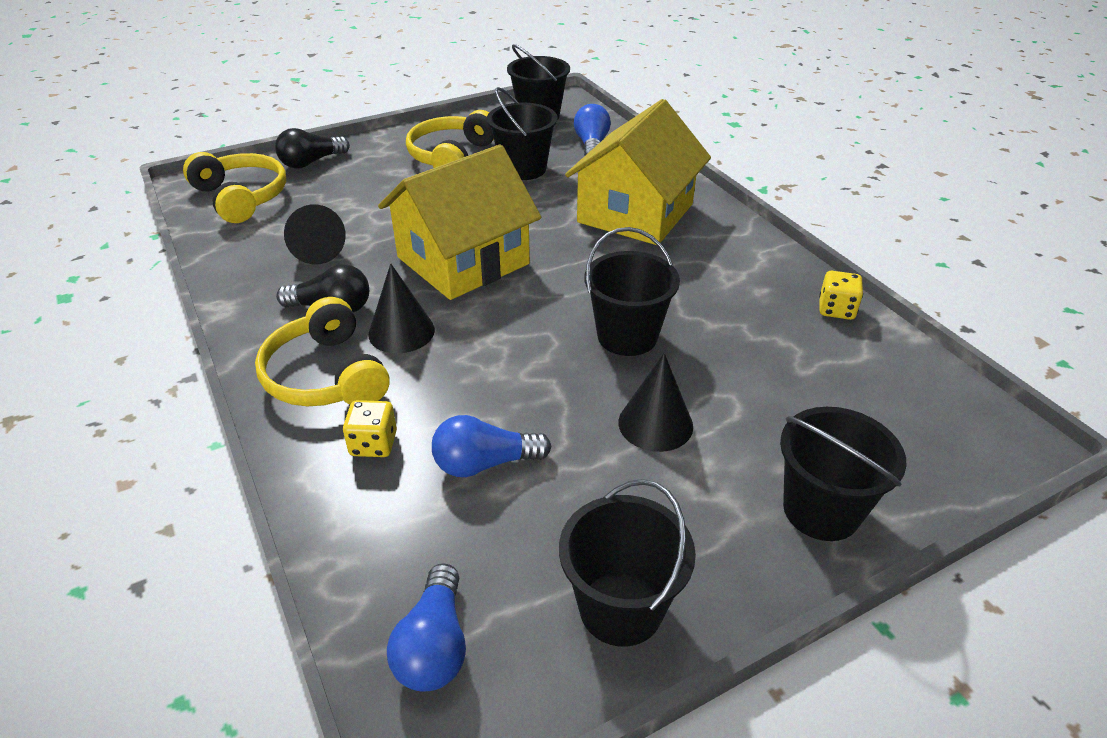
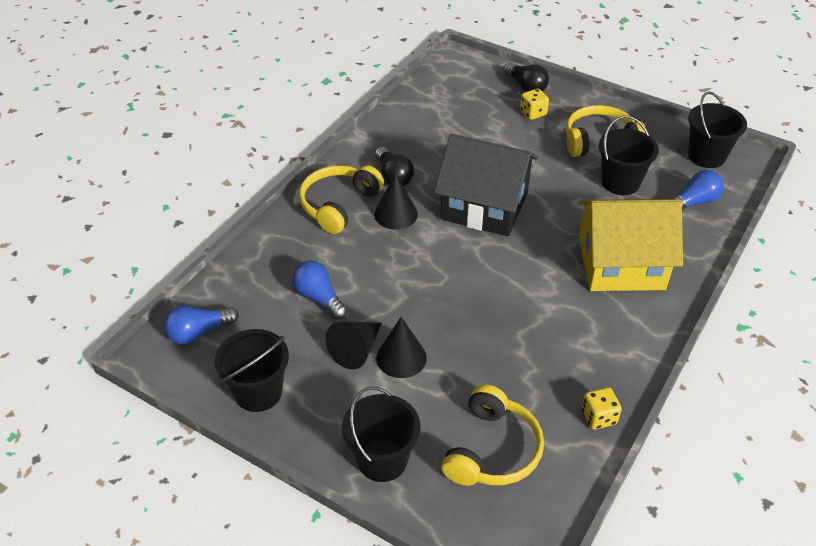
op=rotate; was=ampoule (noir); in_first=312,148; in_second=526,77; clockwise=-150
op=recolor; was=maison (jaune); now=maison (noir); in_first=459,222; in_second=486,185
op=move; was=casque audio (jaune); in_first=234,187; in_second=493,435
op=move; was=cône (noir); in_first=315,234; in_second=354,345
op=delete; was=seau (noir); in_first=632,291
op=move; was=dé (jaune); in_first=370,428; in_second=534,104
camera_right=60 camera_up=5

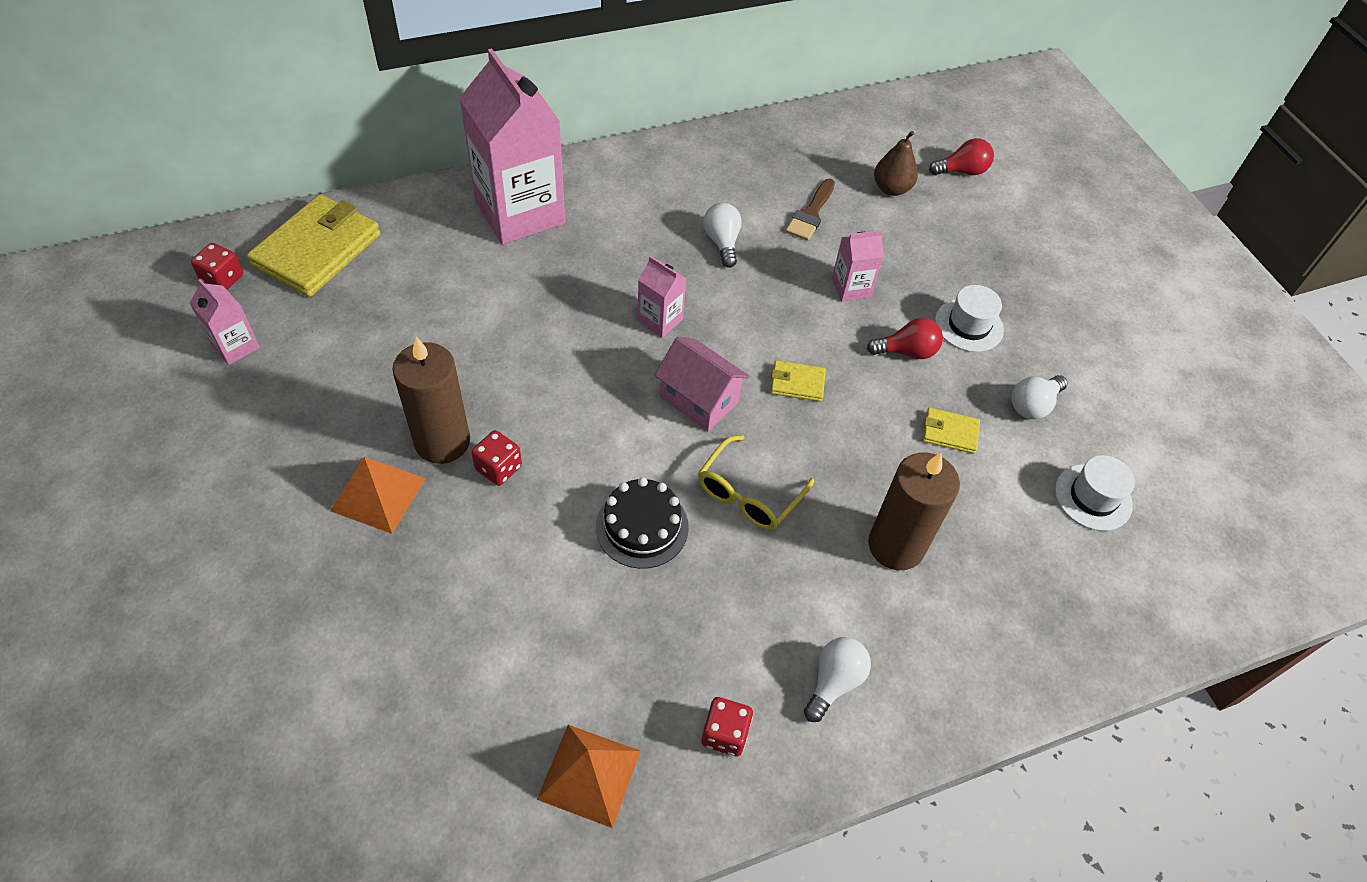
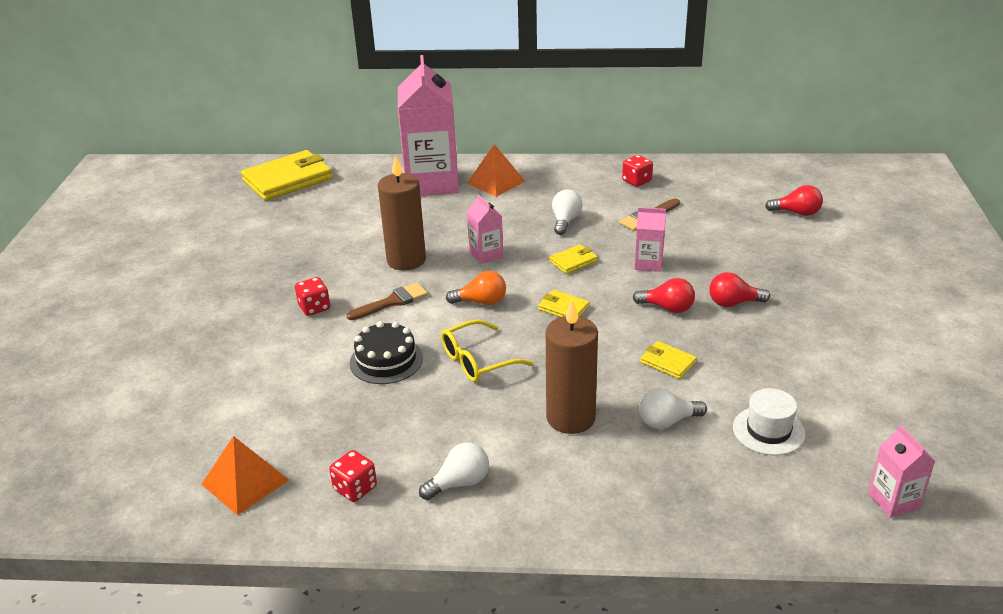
op=delete; was=poire (marron); in_first=896,163
op=move; was=dé (rouge); in_first=217,266; in_second=637,171
op=move; was=brique de lait (rose); in_first=225,322; in_second=901,471
op=replace; was=chapeau (blanc); now=ampoule (rouge); in_first=969,318; in_second=739,289
op=move; was=bougie (marron); in_first=431,400; in_second=402,212
op=replace; was=maison (rose); now=ampoule (orange); in_first=702,384; in_second=476,288
op=move; was=ampoule (blanc); in_first=1039,397; in_second=673,408
op=move; was=pyramide (orange); in_first=378,495; in_second=496,170
op=insert; now=portefeuille (jaune); in_second=573,259
op=insert; now=pinceau (marron); in_second=387,301
camera_right=30 camera_up=-20

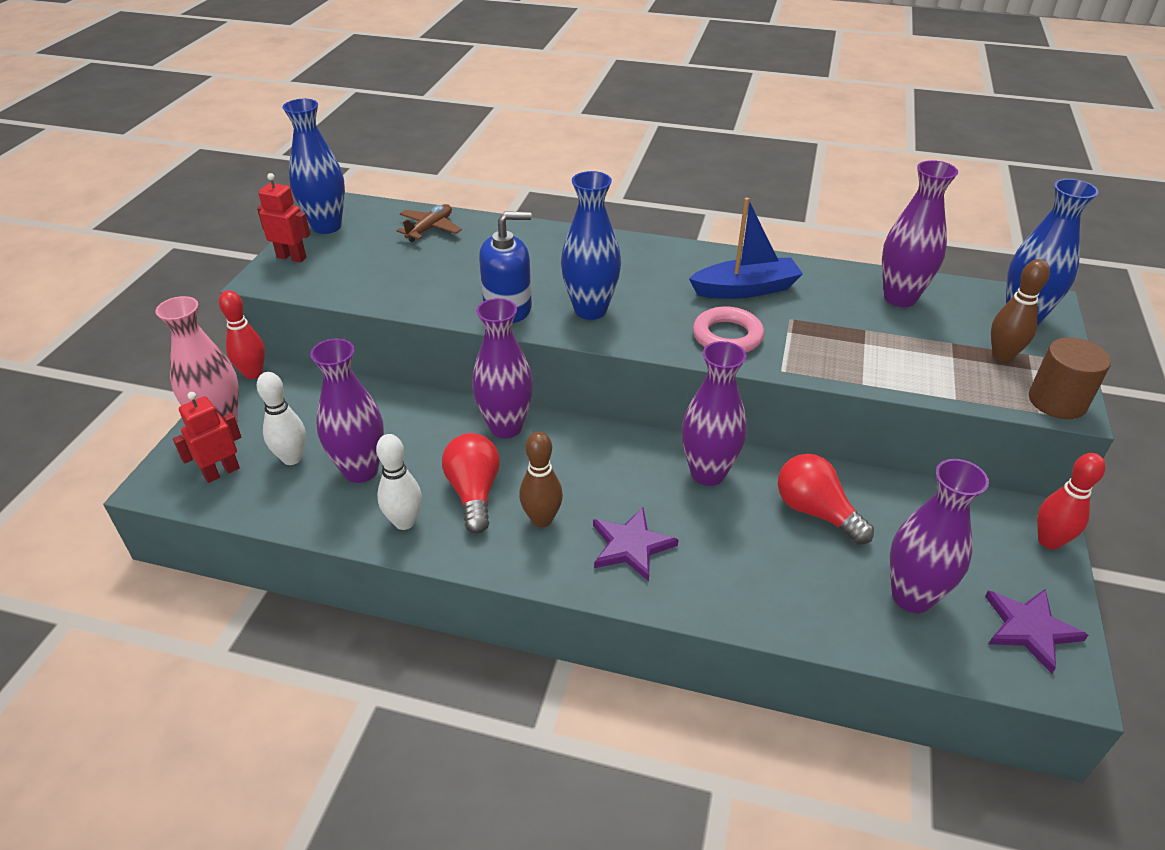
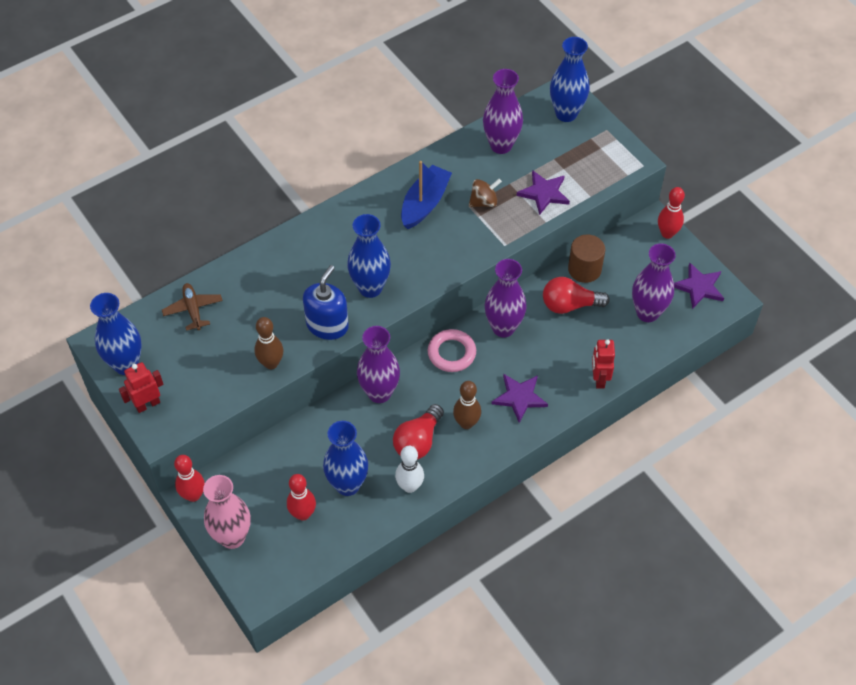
op=move; was=quille (marron); in_first=1020,310; in_second=268,343
op=move; was=anneau (rose); in_first=728,329; in_second=451,350
op=move; was=cylindre (marron); in_first=1070,378; in_second=586,258
op=recolor; was=vase (violet); now=vase (bleu); in_first=347,411; in_second=345,458
op=recolor; was=quille (blanc); now=quille (rouge); in_first=281,418; in_second=301,497
op=move; was=robot (rouge); in_first=207,437; in_second=603,364
op=rotate; was=ampoule (rouge); in_first=471,483; in_second=418,431; clockwise=-90
op=insert; now=étoile (violet); in_second=543,192
op=insert; now=toupie (marron); in_second=485,193
camera_right=-50 camera_up=15

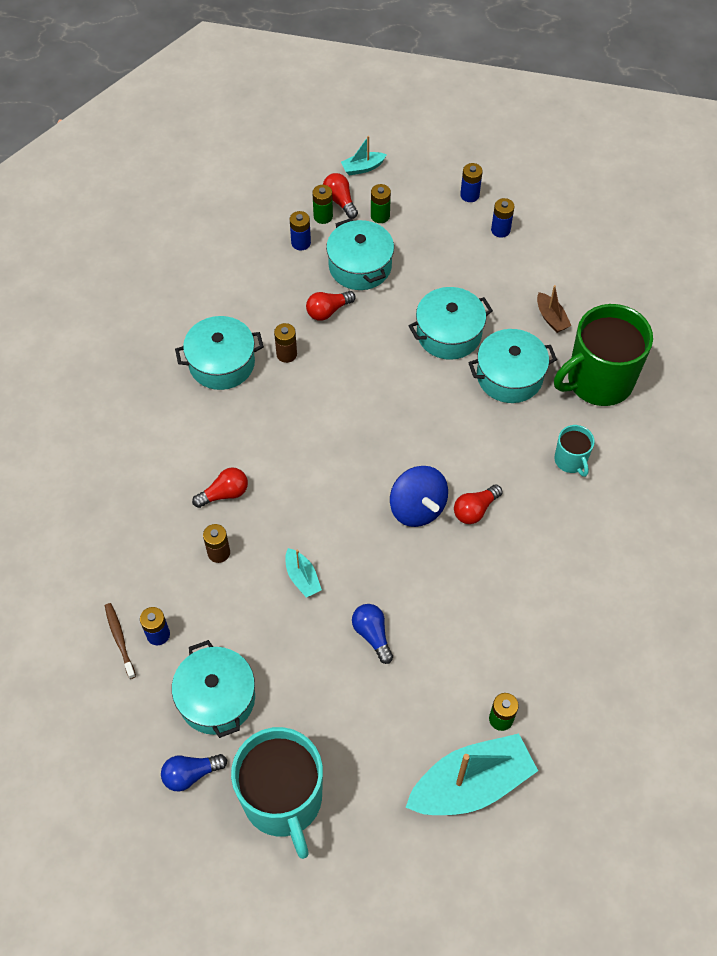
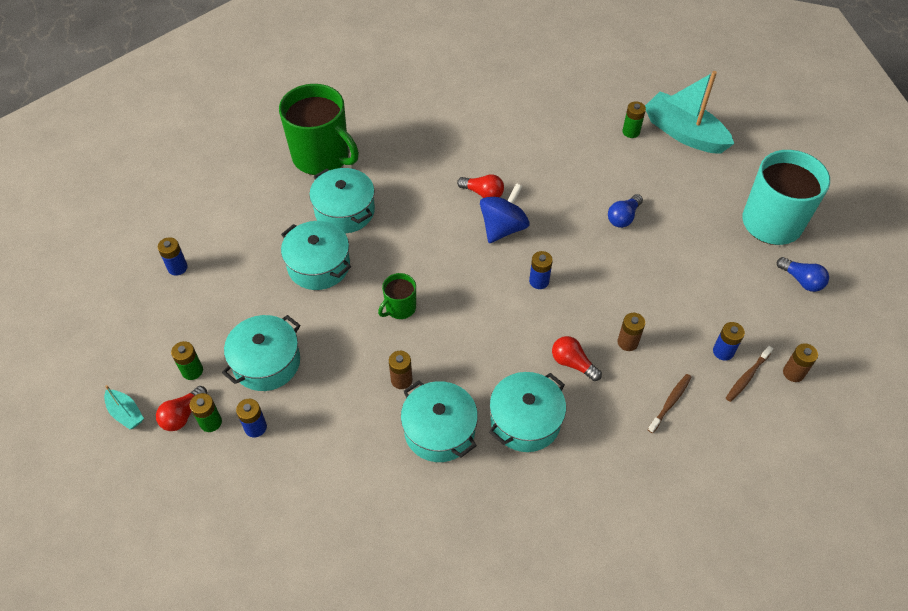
op=move; was=pile (bleu); in_first=471,182; in_second=541,270
op=delete; was=bateau (marron); in_first=554,309
op=delete; was=ampoule (rouge); in_first=331,306
op=delete; was=tasse (turquoise); in_first=574,451
op=delete; was=bateau (turquoise); in_first=303,573
op=move; was=marmite (turquoise); in_first=213,689; in_second=527,412
op=insert; now=tasse (vert); in_second=397,296
op=insert; now=pile (marron); in_second=800,362
op=insert; now=brosse à dents (marron); in_second=670,403
camera_right=-115 camera_up=-5

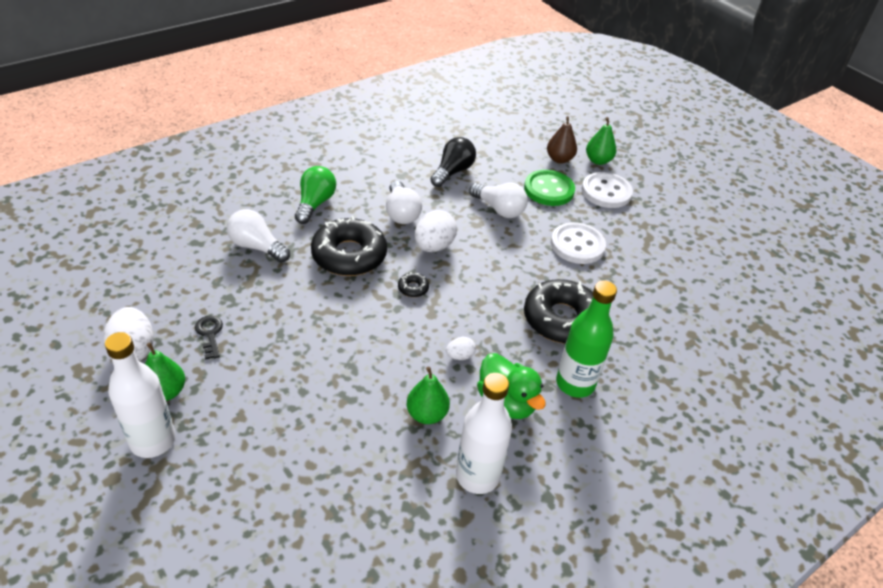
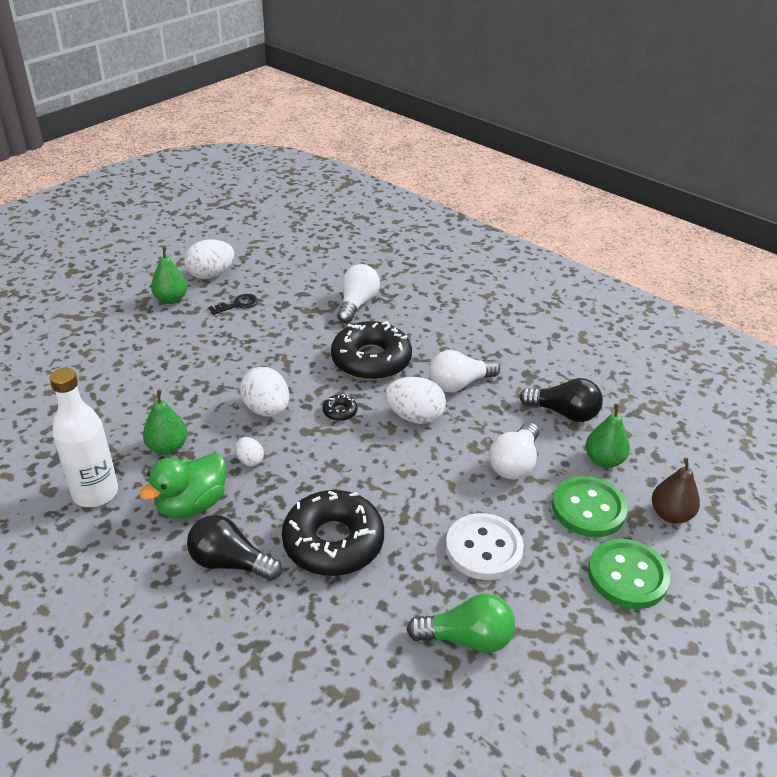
op=move; was=poire (vert); in_first=601,141; in_second=608,436
op=move; was=ampoule (vert); in_first=315,195; in_second=460,623
op=recolor; was=bouton (blanc); now=bouton (vert); in_first=607,190; in_second=629,574
op=replace; was=bouteille (vert); now=ampoule (noir); in_first=586,339; in_second=234,548
op=delete; was=bouteille (blanc); in_first=140,395
op=insert; now=œuf (blanc); in_second=264,392
camera_right=80 camera_up=-5

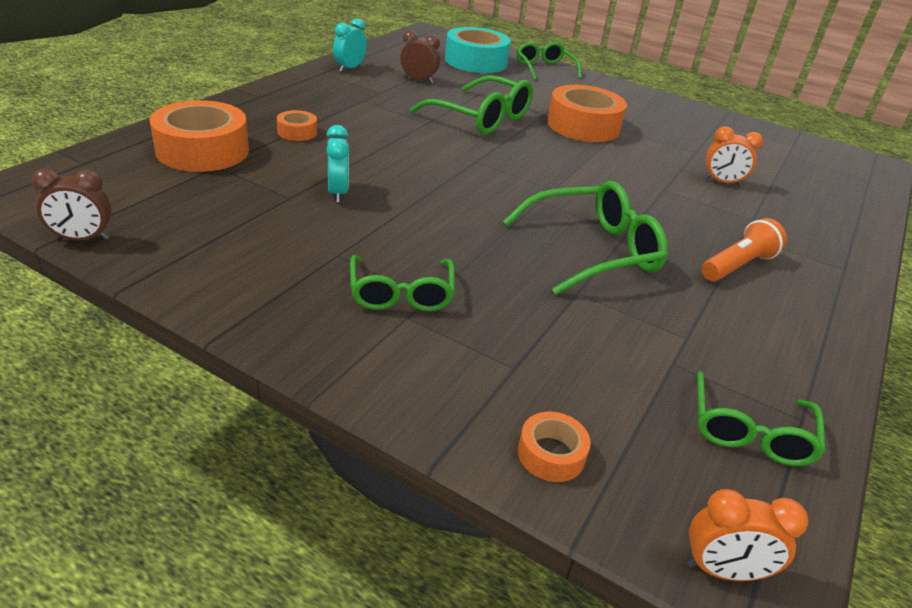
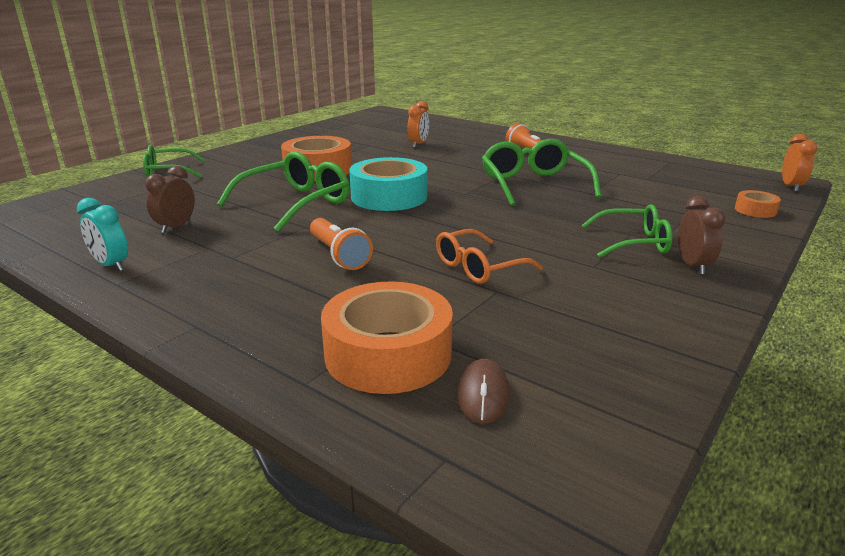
op=move; was=ruban adhésif (turquoise); in_first=478,50; in_second=388,184
op=delete; was=ruban adhésif (orange); in_first=297,125
op=replace; was=réveil (turquoise); now=lunettes (orange); in_first=337,163; in_second=489,256
op=move; was=réveil (marron); in_first=72,204; in_second=702,235
op=delete; was=lunettes (vert); in_first=761,418
op=insert; now=lampe de poche (orange); in_second=341,244
op=insert; now=souris (marron); in_second=484,391
camera_right=-80 camera_up=-10

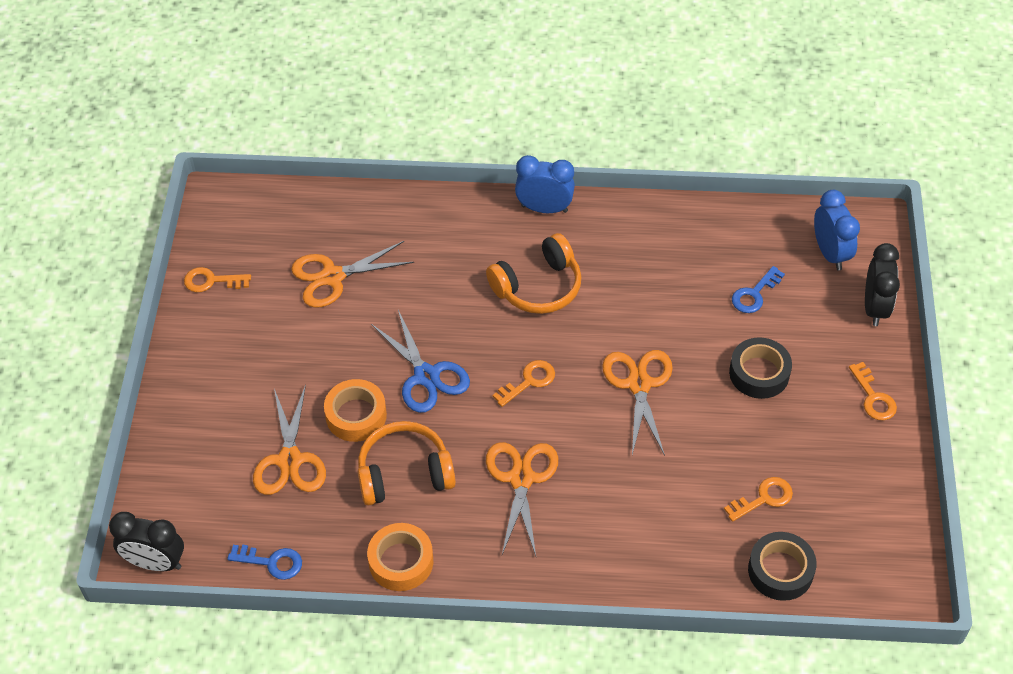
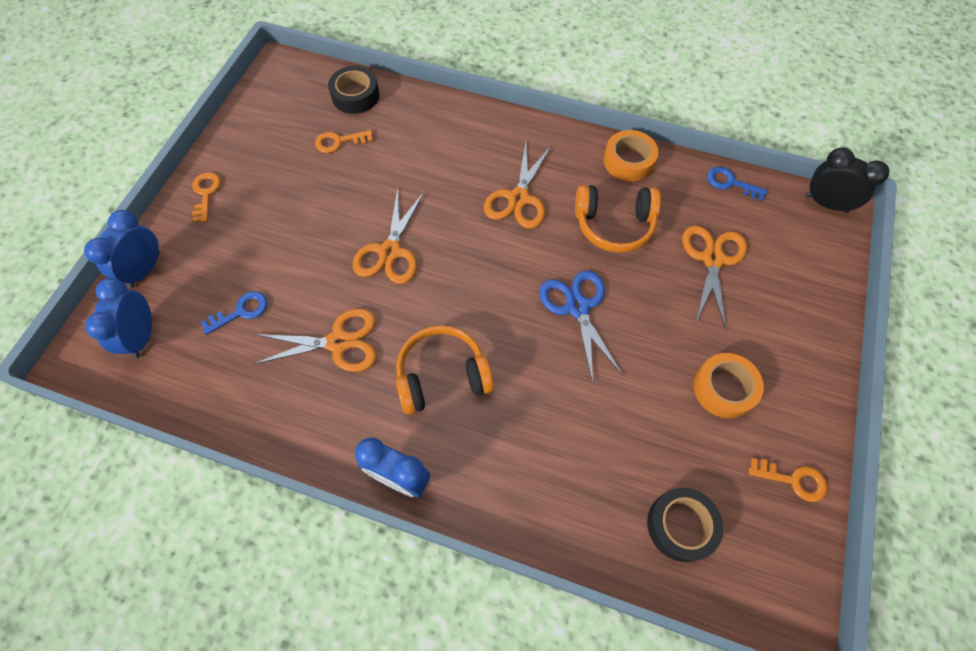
op=move; was=ciseaux (orange); in_first=352,274; in_second=314,340
op=recolor; was=réveil (noir); now=réveil (bleu); in_first=882,284; in_second=122,249
op=move; was=ruban adhésif (noir); in_first=760,368; in_second=685,525
op=delete; was=clé (orange); in_first=524,383
op=move; was=ruban adhésif (orange); in_first=355,410; in_second=728,386
camera_right=-165 camera_up=10

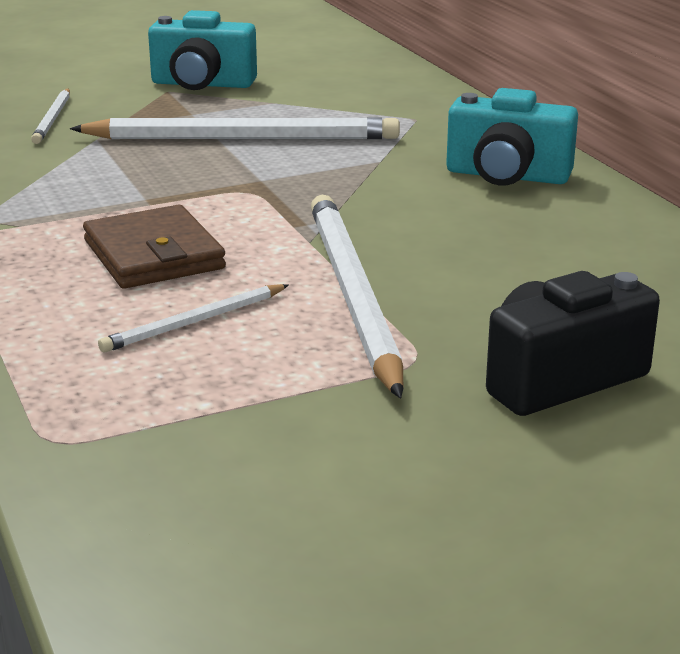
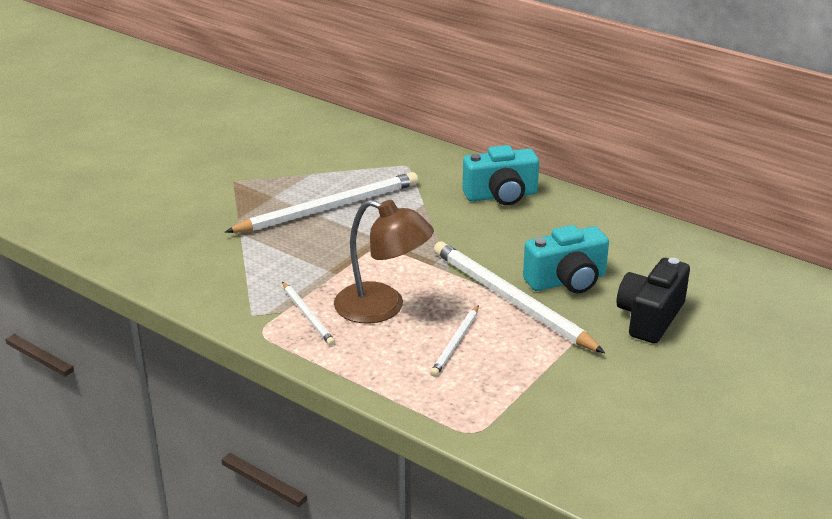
op=move; was=appareil photo (turquoise); in_first=202,50; in_second=566,259
op=move; was=crayon (blanc); in_first=50,116; in_second=308,314
op=replace; was=portefeuille (marron); now=lampe (marron); in_first=154,247; in_second=384,261
camera_right=-30 camera_up=5

